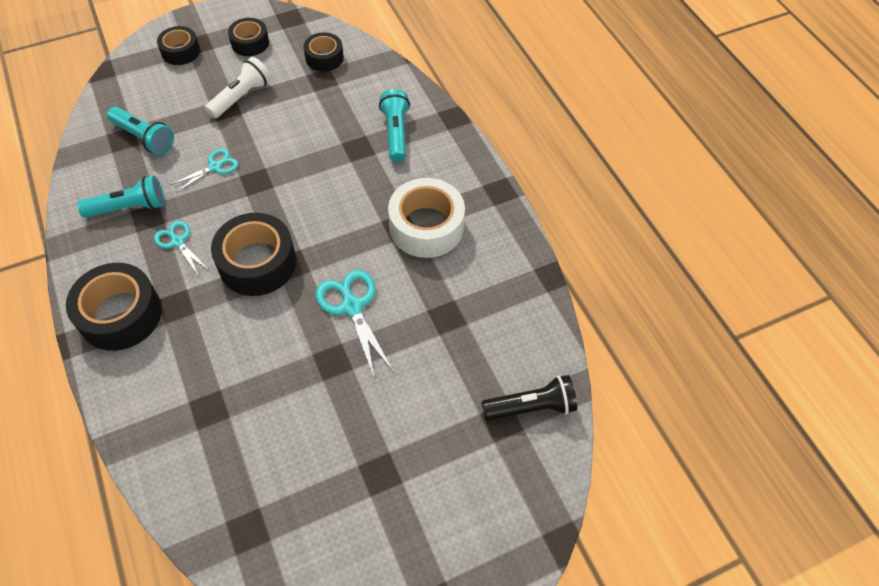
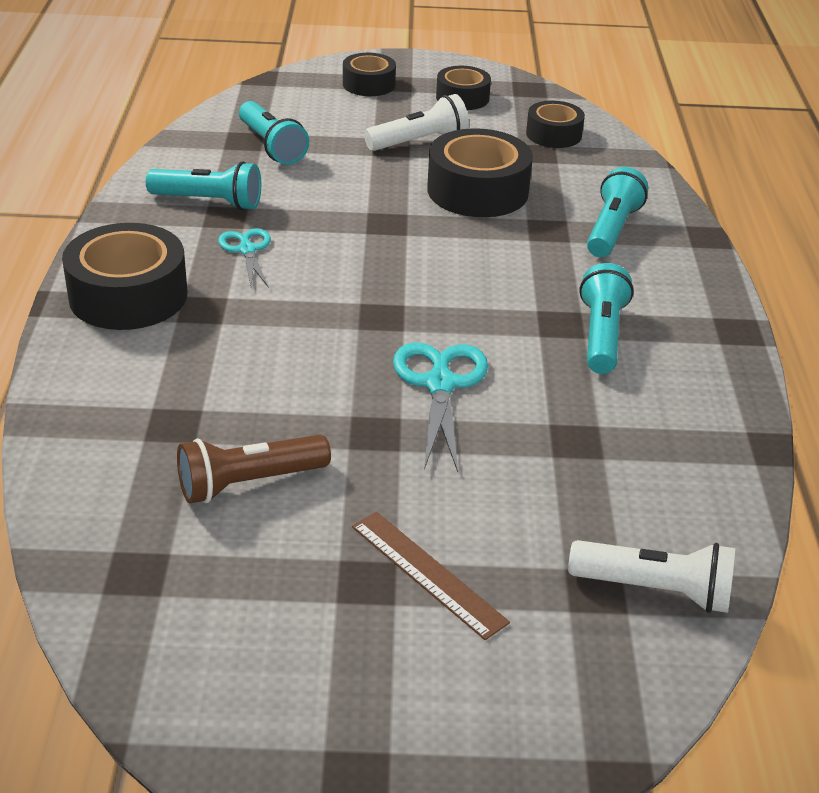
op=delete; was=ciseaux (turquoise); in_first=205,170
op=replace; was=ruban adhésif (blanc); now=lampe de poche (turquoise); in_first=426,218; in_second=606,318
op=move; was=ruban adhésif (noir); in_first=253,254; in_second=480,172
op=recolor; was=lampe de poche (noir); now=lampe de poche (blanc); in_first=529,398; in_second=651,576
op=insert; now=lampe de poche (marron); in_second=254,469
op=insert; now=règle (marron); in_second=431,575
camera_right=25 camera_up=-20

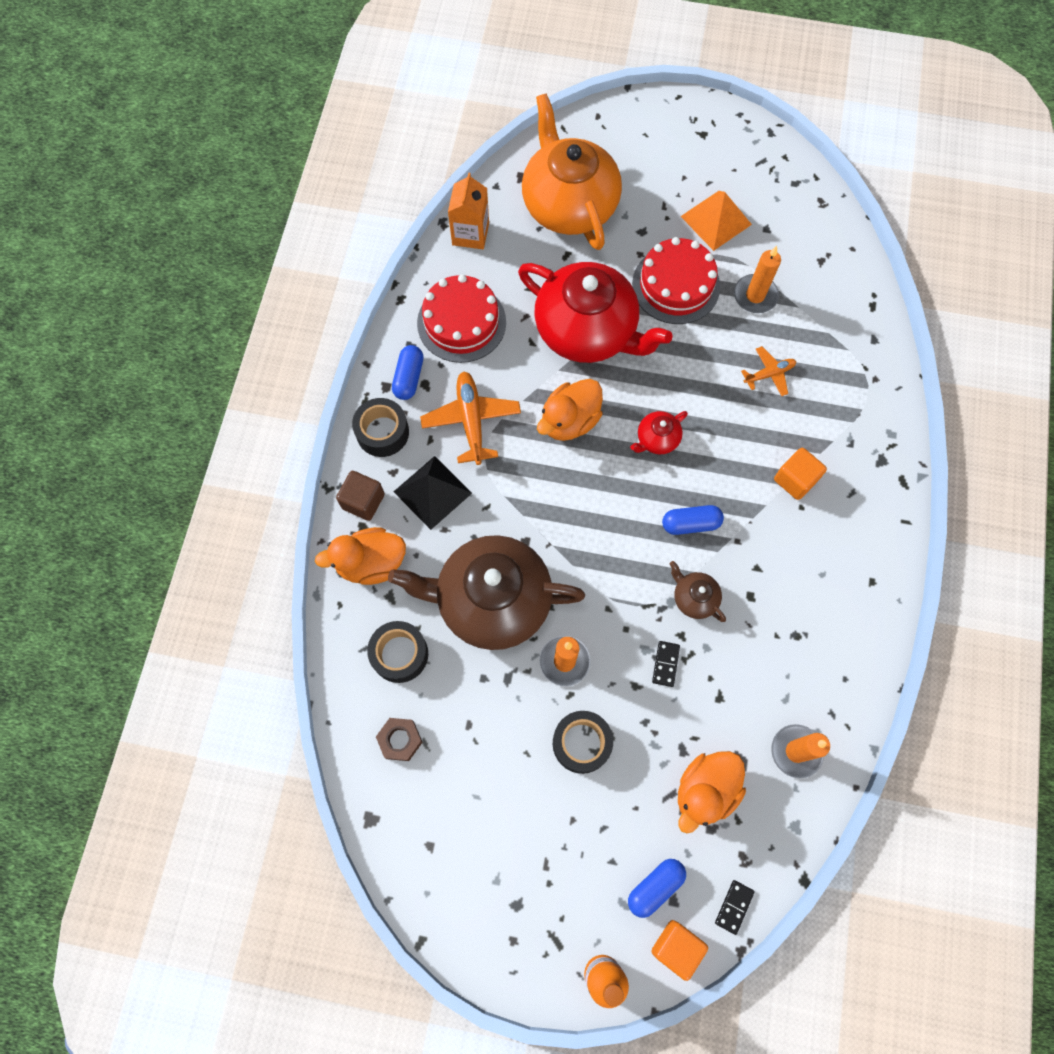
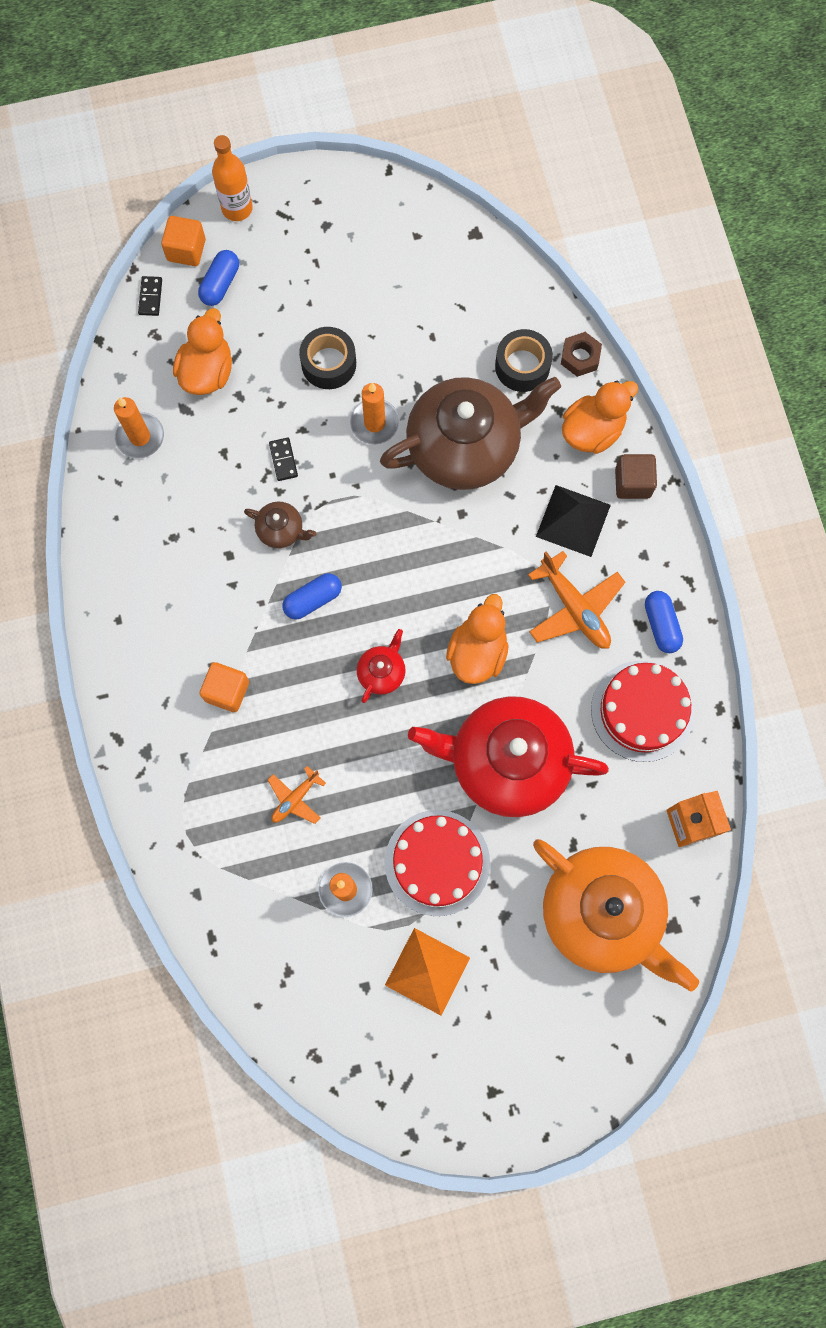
op=delete; was=ruban adhésif (noir); in_first=380,427
op=move; was=écrou (marron); in_first=399,739; in_second=581,354
camera_right=155 camera_up=5

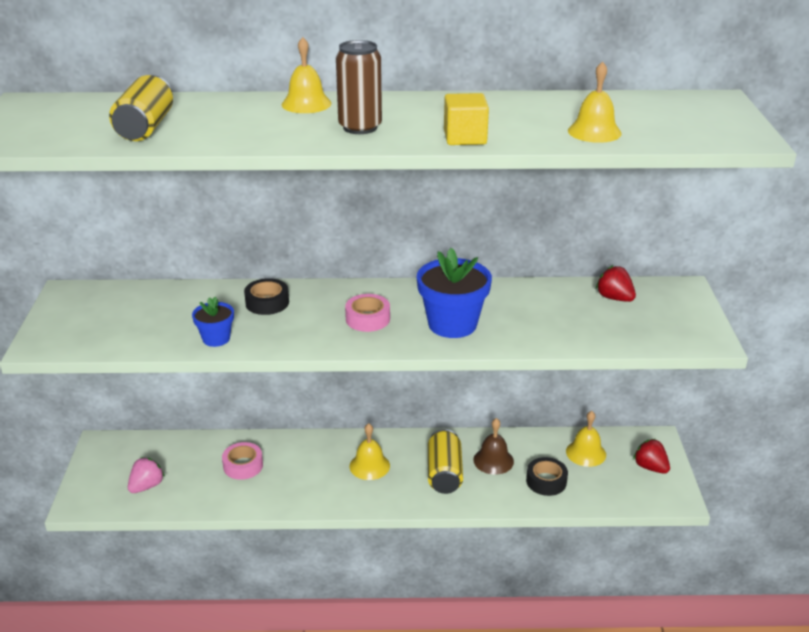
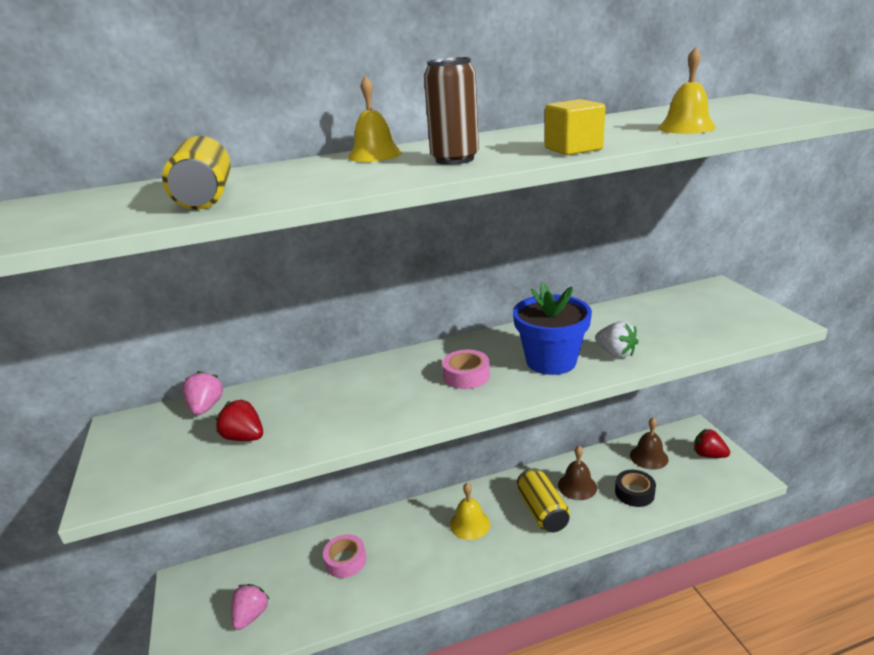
op=move; was=fraise (rouge); in_first=616,283; in_second=239,420
op=delete; was=ruban adhésif (noir); in_first=266,296
op=delete; was=pot de fleurs (bleu); in_first=213,322
op=recolor; was=cloche (jaune); now=cloche (marron); in_first=586,439; in_second=649,443
op=insert; now=fraise (blanc); in_second=617,339
op=insert; now=fraise (rose); in_second=202,393
camera_right=-15 camera_up=-5

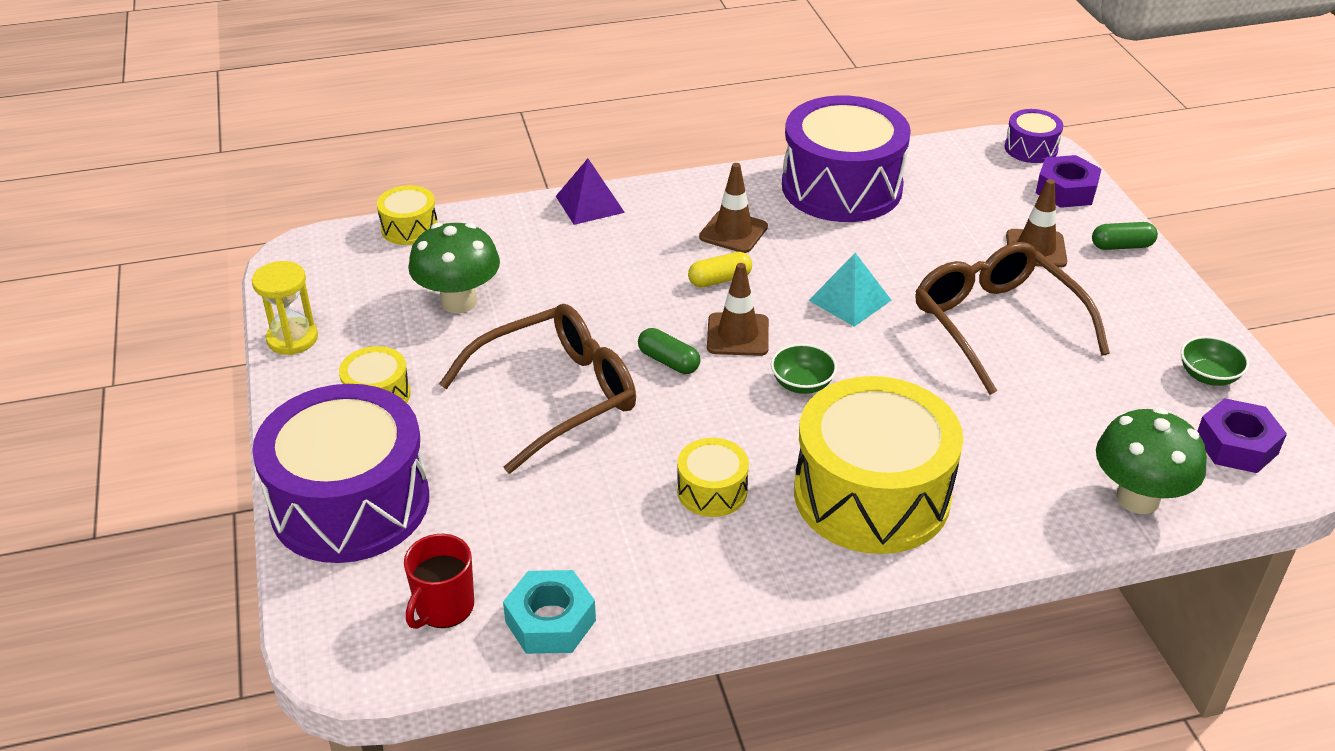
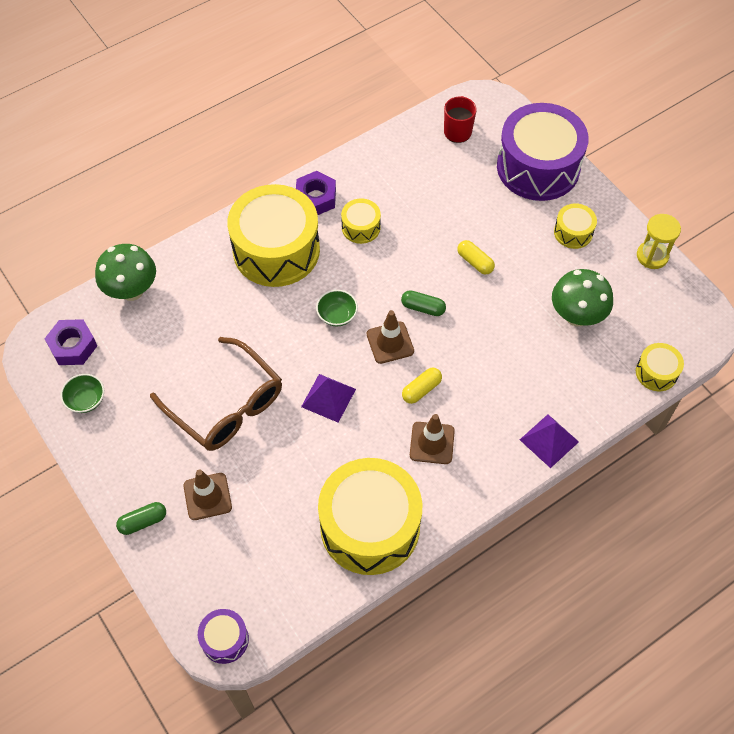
op=recolor; was=tambour (violet); now=tambour (jaune); in_first=846,158; in_second=370,516
op=move; was=écrou (violet); in_first=1068,181; in_second=316,193
op=recolor; was=pyramide (turquoise); now=pyramide (violet); in_first=850,290; in_second=328,398
op=replace; was=lunettes (marron); now=gélule (jaune); in_first=537,389; in_second=476,257
op=delete; was=écrou (turquoise); in_first=549,612
camera_right=160 camera_up=20

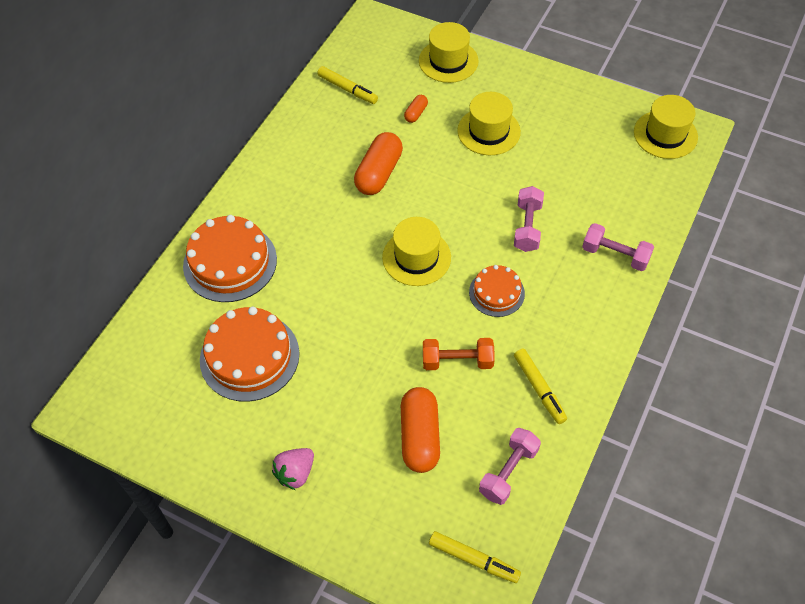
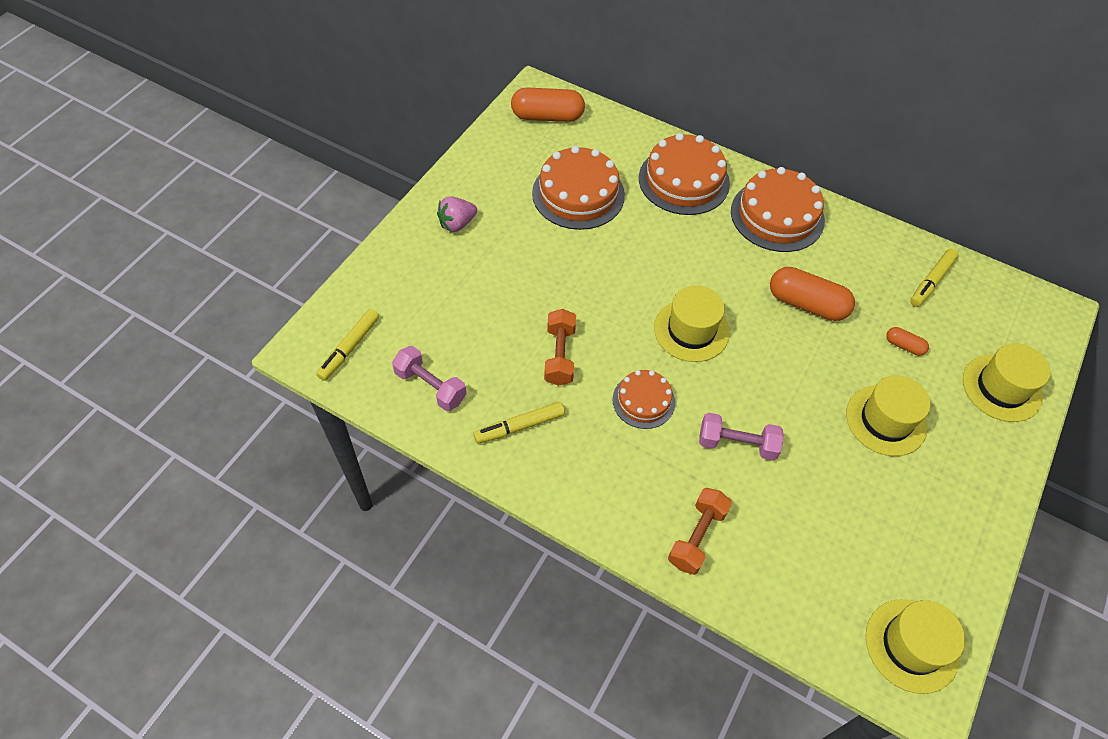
op=recolor; was=haltère (rose); now=haltère (orange); in_first=618,247; in_second=700,531
op=move; was=gélule (orange); in_first=420,430; in_second=548,104
op=rotate; was=fraise (rose); in_first=293,469; in_second=457,214; clockwise=-75
op=insert; now=gâteau (orange); in_second=778,209
camera_right=90 camera_up=0

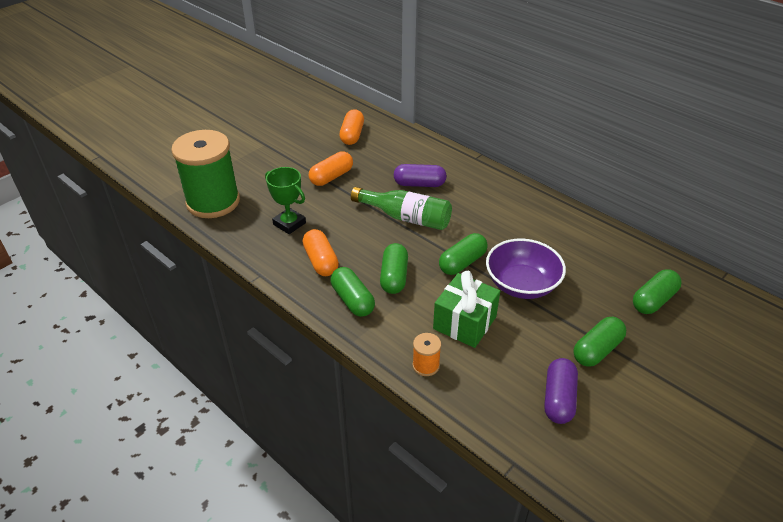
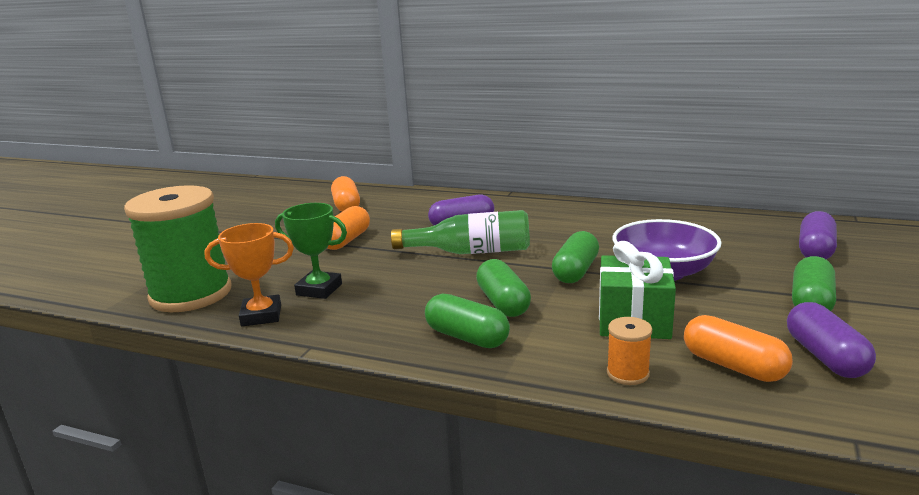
op=move; was=gélule (orange); in_first=321,252; in_second=738,348
op=recolor; was=gélule (vert); now=gélule (violet); in_first=657,291; in_second=818,235
op=insert; now=trophée (orange); in_second=249,274
camera_right=-20 camera_up=-20

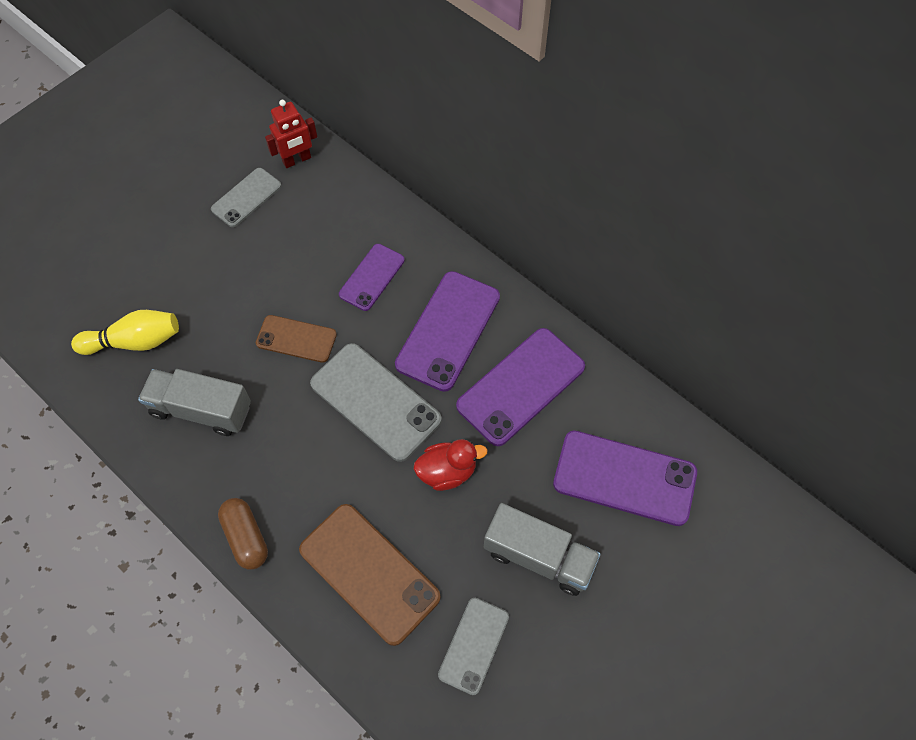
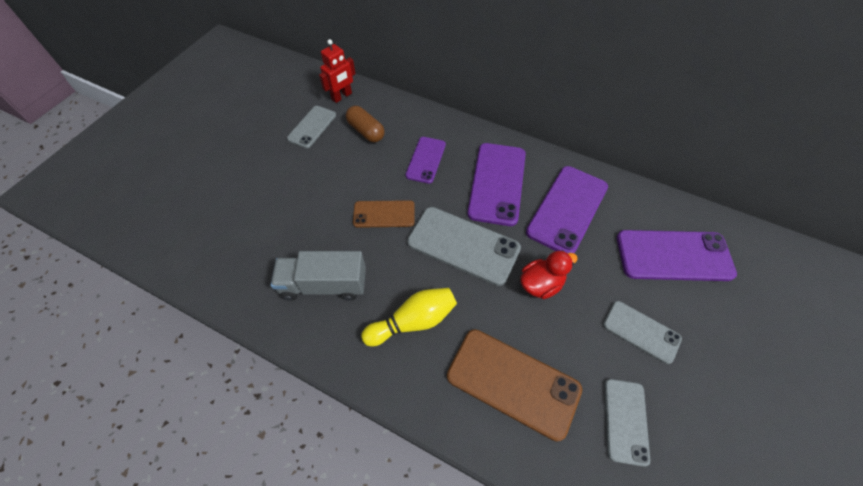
op=move; was=quille (jaune); in_first=125,332; in_second=409,317
op=move; was=gélule (marron); in_first=243,534; in_second=365,124
op=replace; was=camion (gris); now=téléphone (gris); in_first=542,549; in_second=642,332
camera_right=-15 camera_up=-5

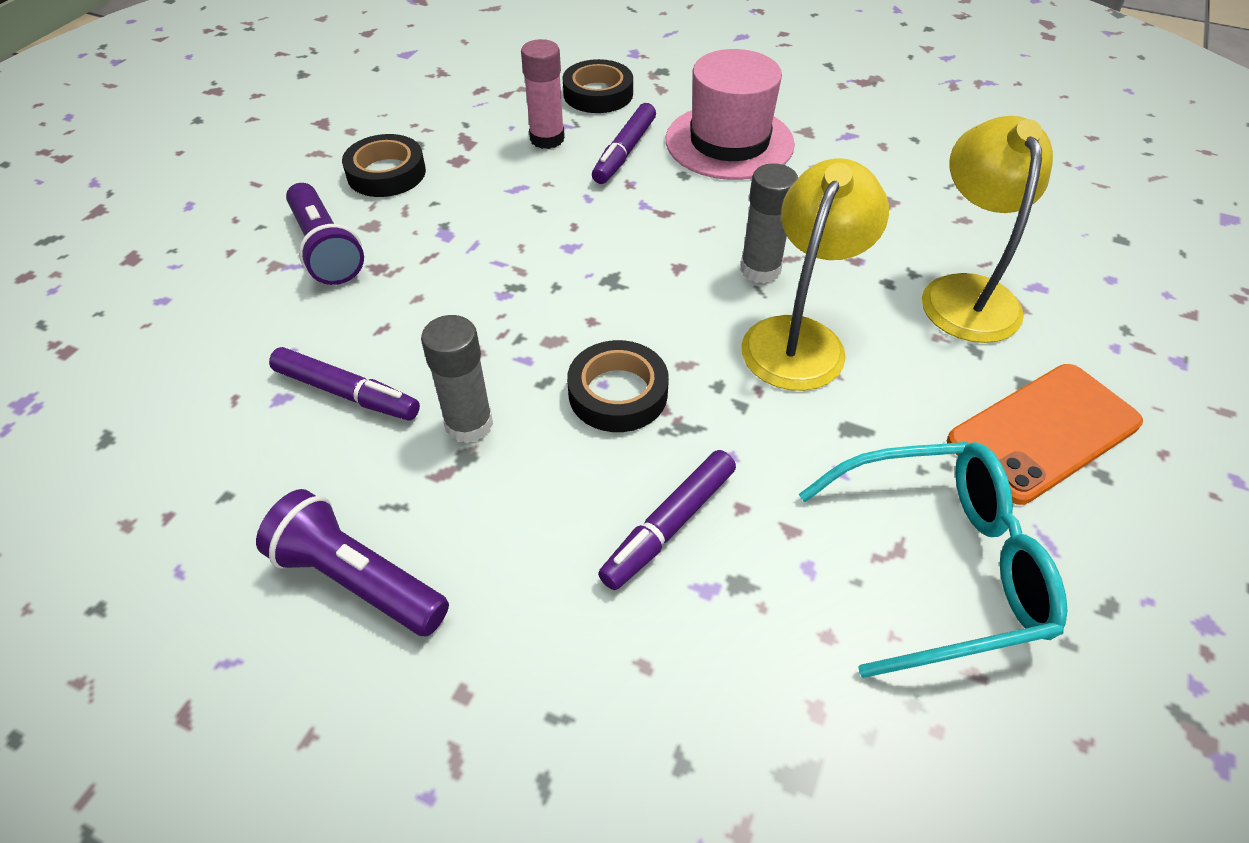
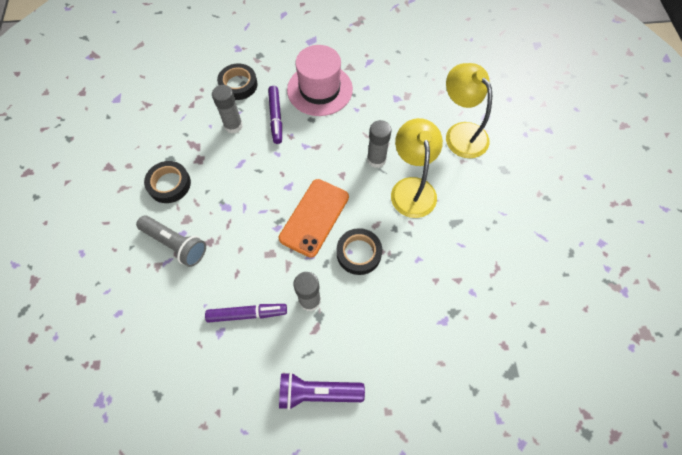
op=recolor; was=bâton de colle (rose); now=bâton de colle (gris); in_first=543,94; in_second=227,109
op=recolor; was=lampe de poche (violet); now=lampe de poche (gris); in_first=325,234; in_second=171,241
op=move; was=téléphone (orange); in_first=1045,434; in_second=314,218
op=delete; was=lunettes (turquoise); in_first=933,560
op=delete; was=feutre (violet); in_first=667,520
camera_right=-30 camera_up=15

